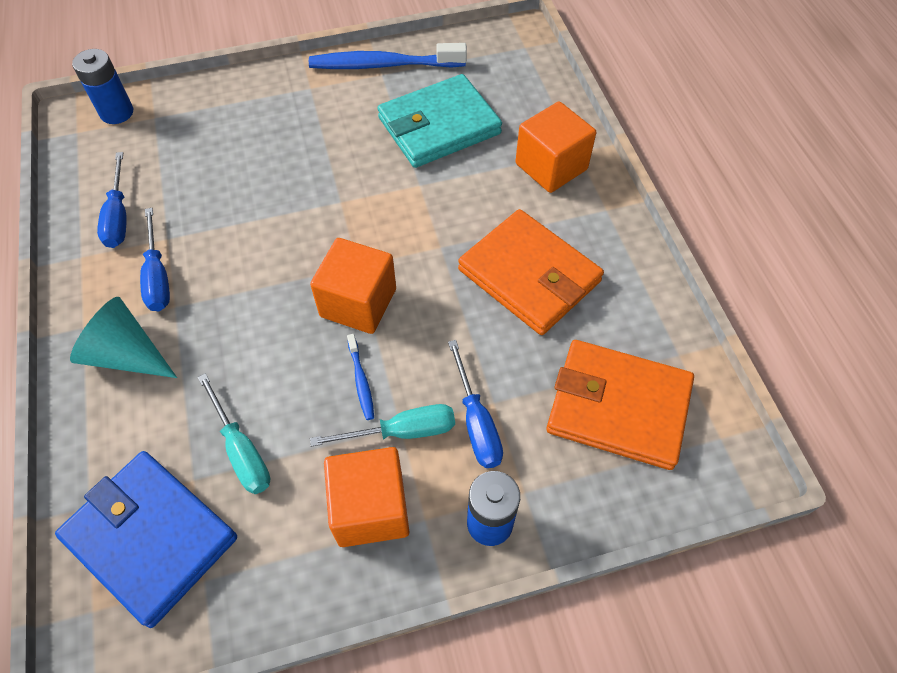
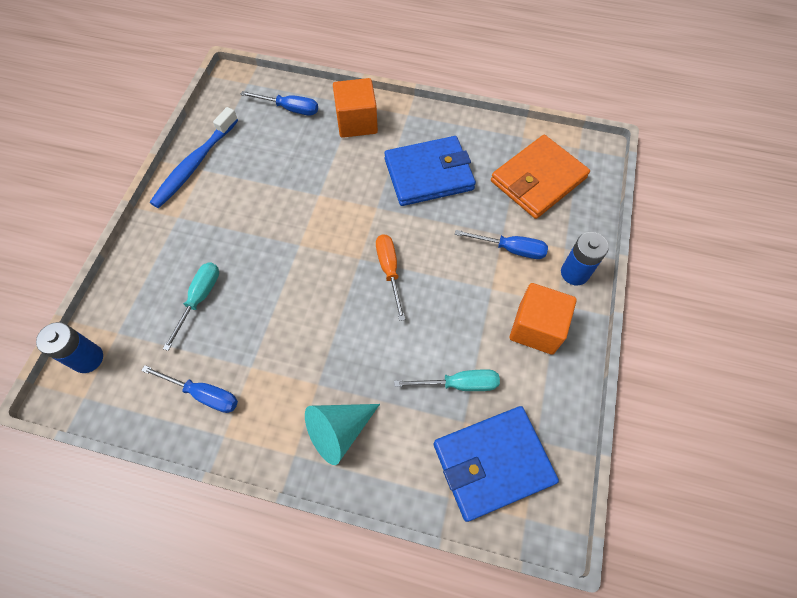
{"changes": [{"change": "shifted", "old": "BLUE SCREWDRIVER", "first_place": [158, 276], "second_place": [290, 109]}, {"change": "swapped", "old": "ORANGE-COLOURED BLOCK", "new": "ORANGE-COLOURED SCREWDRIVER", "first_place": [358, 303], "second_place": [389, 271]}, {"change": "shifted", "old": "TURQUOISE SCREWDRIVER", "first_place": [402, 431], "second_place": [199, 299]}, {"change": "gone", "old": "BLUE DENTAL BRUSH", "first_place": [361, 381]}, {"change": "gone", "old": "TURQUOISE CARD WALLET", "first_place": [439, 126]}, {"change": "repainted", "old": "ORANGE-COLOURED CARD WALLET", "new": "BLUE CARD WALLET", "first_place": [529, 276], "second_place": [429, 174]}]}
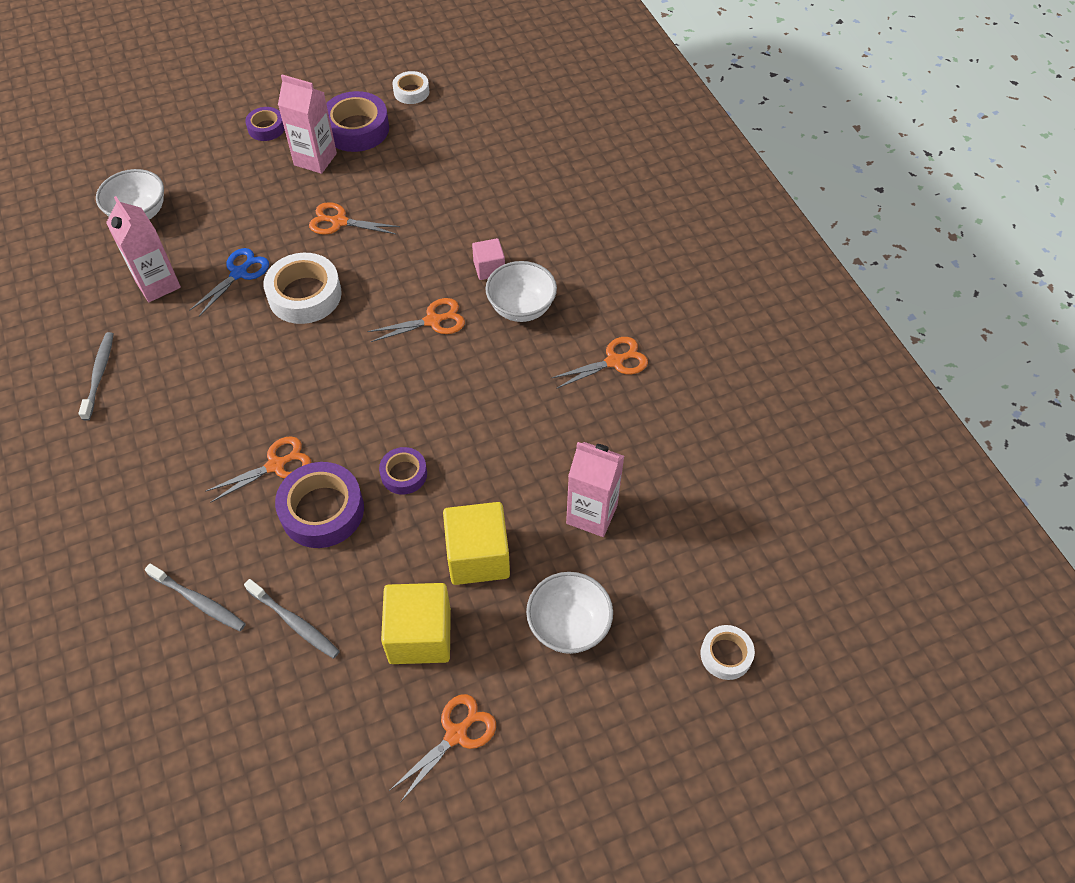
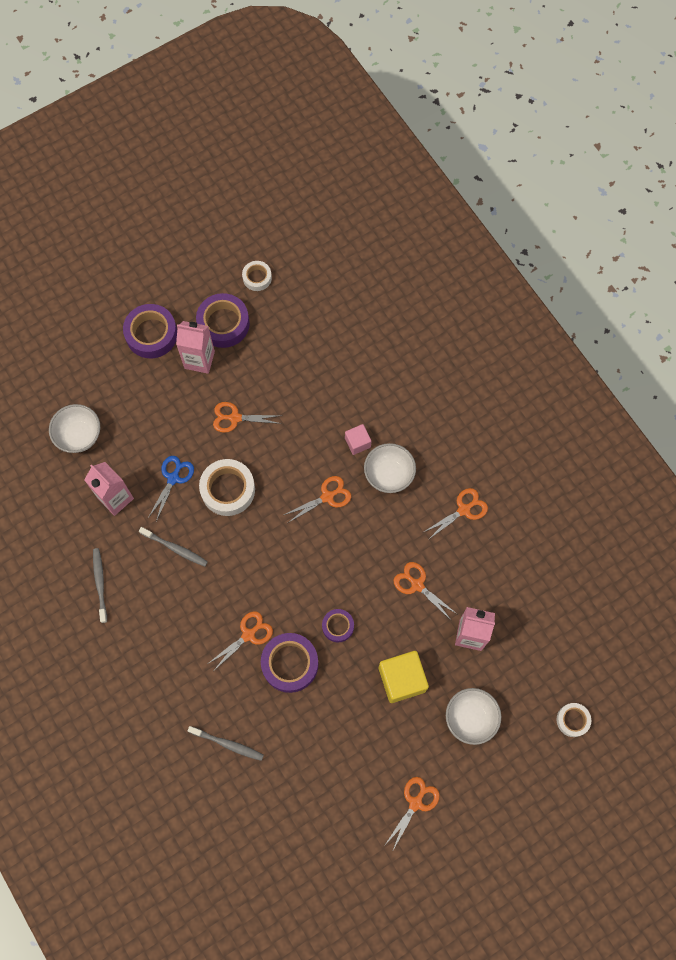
{"changes": [{"change": "shifted", "old": "GRAY DENTAL BRUSH", "first_place": [294, 623], "second_place": [175, 548]}, {"change": "scaled", "old": "VIOLET STICKY TAPE", "first_place": [266, 128], "second_place": [151, 334], "factor": 1.76}, {"change": "gone", "old": "GOLDEN BLOCK", "first_place": [420, 635]}, {"change": "new", "new": "ORANGE-COLOURED SCISSORS", "second_place": [417, 585]}]}
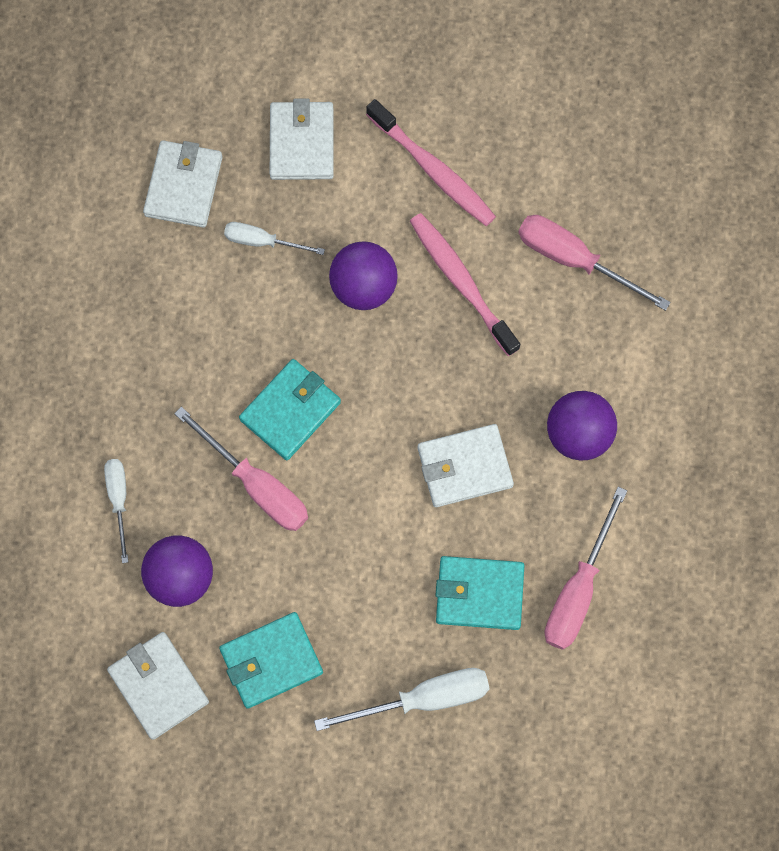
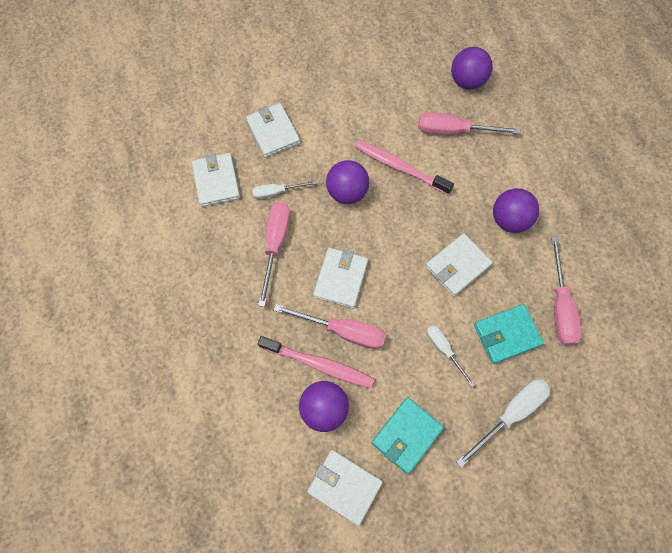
{"changes": [{"change": "shifted", "old": "SNOW-WHITE SCREWDRIVER", "first_place": [119, 500], "second_place": [444, 350]}, {"change": "repainted", "old": "TURQUOISE CARD WALLET", "new": "SNOW-WHITE CARD WALLET", "first_place": [290, 411], "second_place": [341, 279]}, {"change": "shifted", "old": "ROSY DENTAL BRUSH", "first_place": [433, 170], "second_place": [319, 364]}, {"change": "new", "new": "ROSY SCREWDRIVER", "second_place": [275, 245]}, {"change": "new", "new": "VIOLET SPHERE", "second_place": [467, 81]}]}
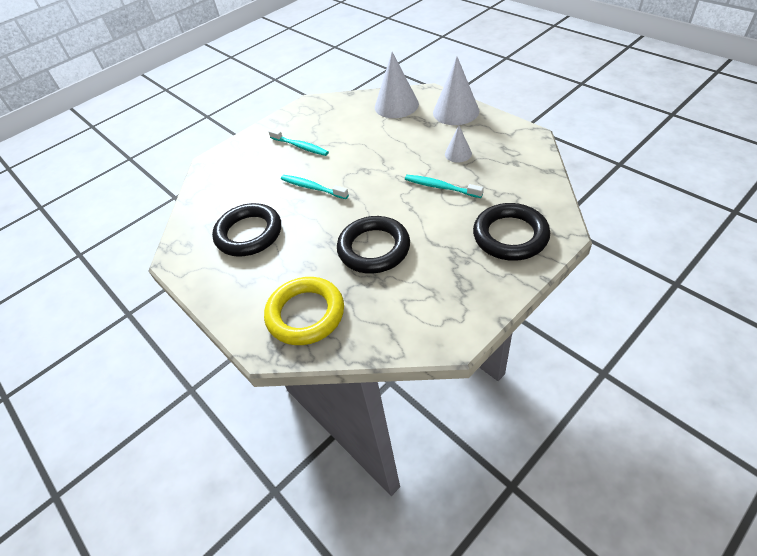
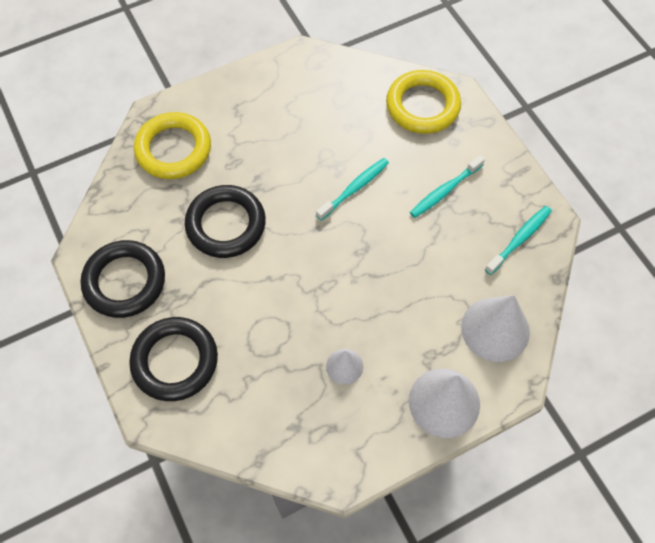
{"changes": [{"change": "shifted", "old": "EBONY RING", "first_place": [249, 234], "second_place": [124, 281]}, {"change": "shifted", "old": "TURQUOISE DENTAL BRUSH", "first_place": [441, 187], "second_place": [519, 239]}, {"change": "new", "new": "GOLDEN RING", "second_place": [422, 106]}]}
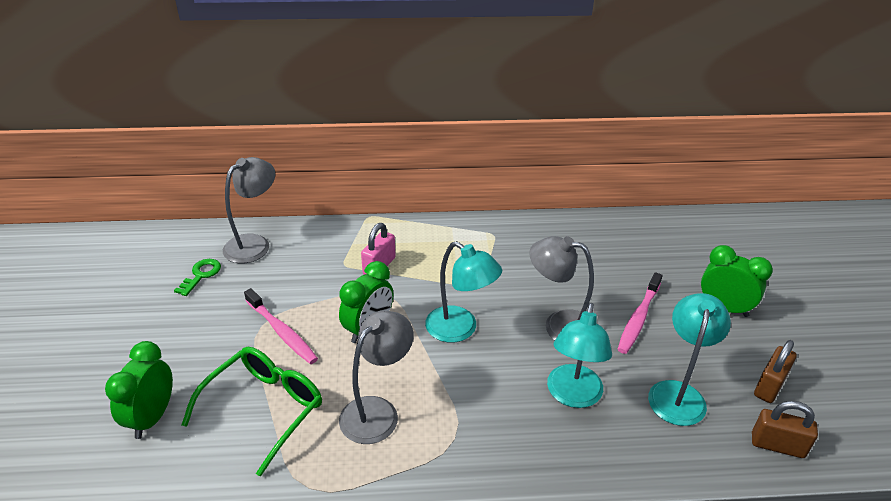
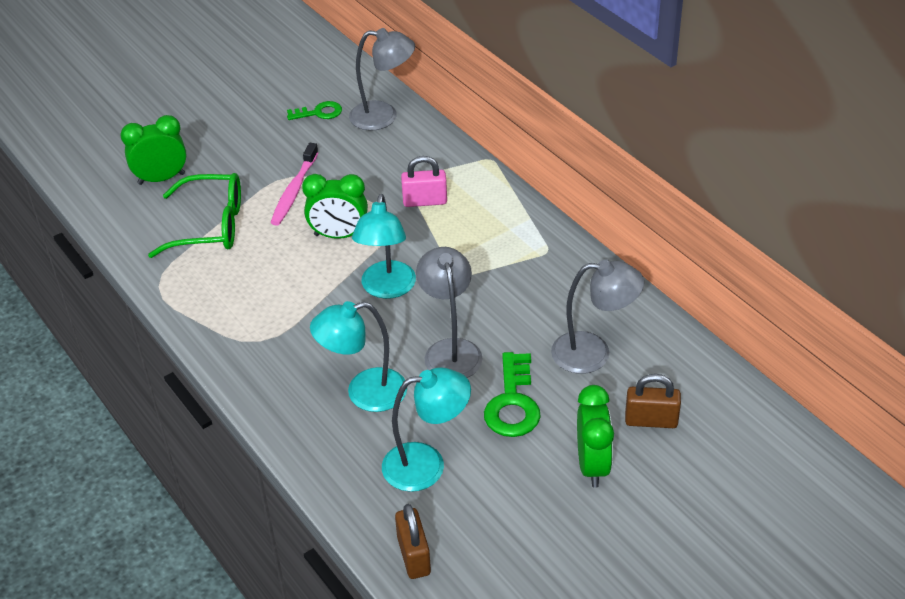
{"changes": [{"change": "shifted", "old": "GRAY DESK LAMP", "first_place": [377, 411], "second_place": [593, 353]}, {"change": "swapped", "old": "ROSY DENTAL BRUSH", "new": "EMERALD LATCHKEY", "first_place": [638, 318], "second_place": [512, 403]}, {"change": "shifted", "old": "RUSSET SMALL LOCK", "first_place": [769, 386], "second_place": [651, 420]}]}
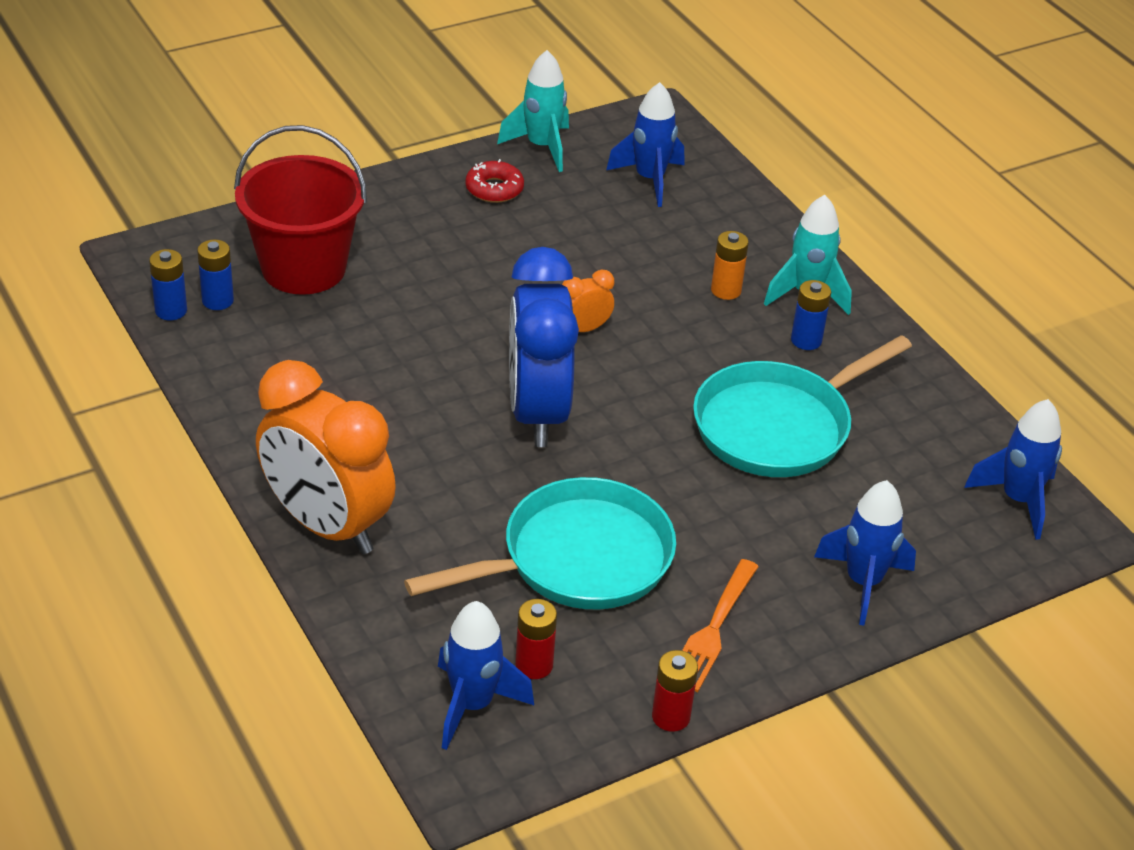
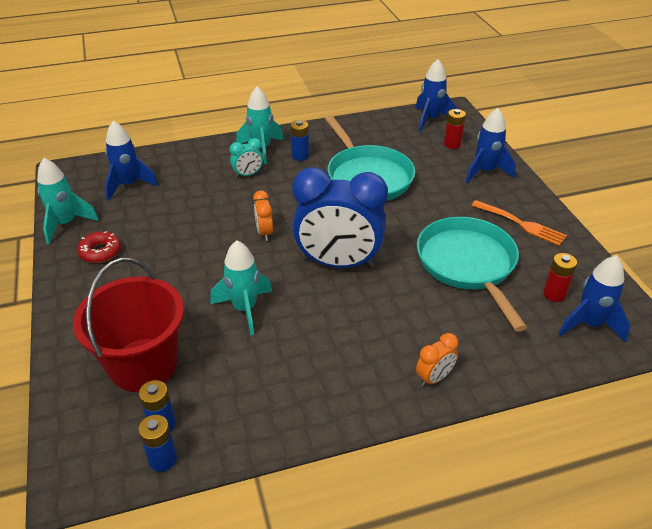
{"changes": [{"change": "scaled", "old": "ORANGE-COLOURED BEDSIDE CLOCK", "first_place": [327, 525], "second_place": [434, 378], "factor": 0.42}, {"change": "shifted", "old": "RED POWER CELL", "first_place": [671, 717], "second_place": [452, 144]}, {"change": "swapped", "old": "ORANGE-COLOURED POWER CELL", "new": "TURQUOISE BEDSIDE CLOCK", "first_place": [726, 290], "second_place": [248, 174]}, {"change": "new", "new": "TURQUOISE ROCKET", "second_place": [245, 309]}]}
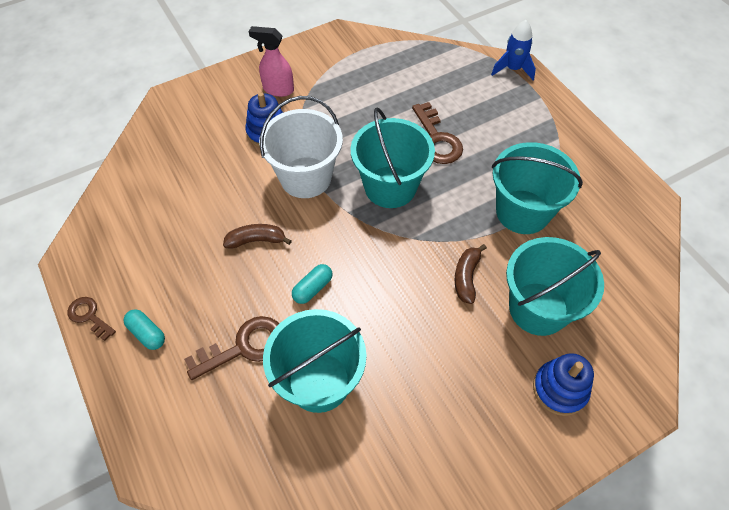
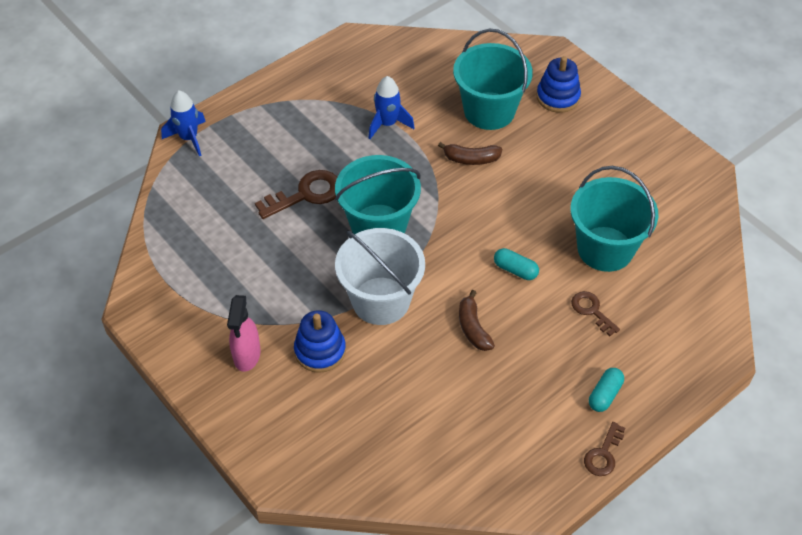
{"changes": [{"change": "scaled", "old": "RUSSET LATCHKEY", "first_place": [244, 347], "second_place": [592, 311], "factor": 0.61}, {"change": "swapped", "old": "TURQUOISE SAND BUCKET", "new": "BLUE ROCKET", "first_place": [522, 212], "second_place": [387, 124]}]}
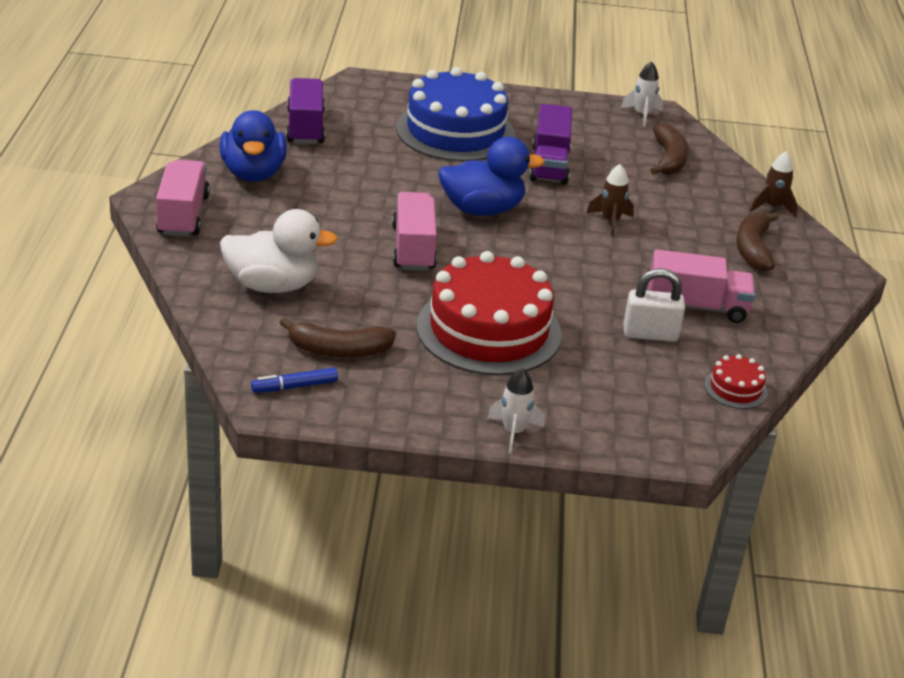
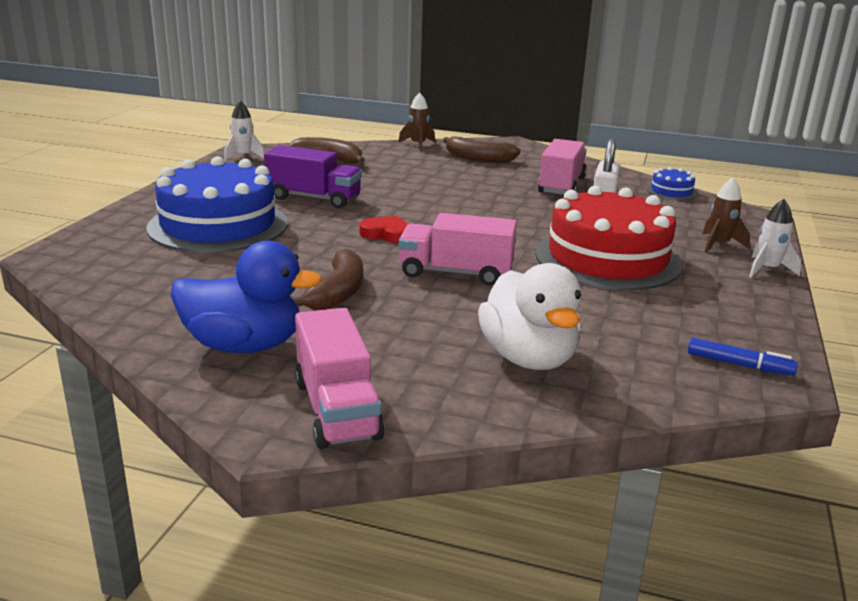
{"changes": [{"change": "rotated", "old": "ROSY LORRY", "first_place": [183, 215], "second_place": [337, 409], "degrees": -120}, {"change": "rotated", "old": "SNOW-WHITE TOY DUCK", "first_place": [273, 285], "second_place": [528, 358], "degrees": 150}, {"change": "rotated", "old": "BLUE FELT PEN", "first_place": [294, 386], "second_place": [739, 365], "degrees": -60}, {"change": "shifted", "old": "RUSSET TOY BANANA", "first_place": [338, 350], "second_place": [337, 293]}, {"change": "gone", "old": "VIOLET LORRY", "first_place": [305, 127]}, {"change": "swapped", "old": "BLUE TOY DUCK", "new": "RED LOVE HEART", "first_place": [482, 209], "second_place": [387, 234]}, {"change": "shifted", "old": "RUSSET ROCKET", "first_place": [610, 221], "second_place": [719, 244]}, {"change": "repainted", "old": "RED CAKE", "new": "BLUE CAKE", "first_place": [735, 388], "second_place": [671, 191]}]}
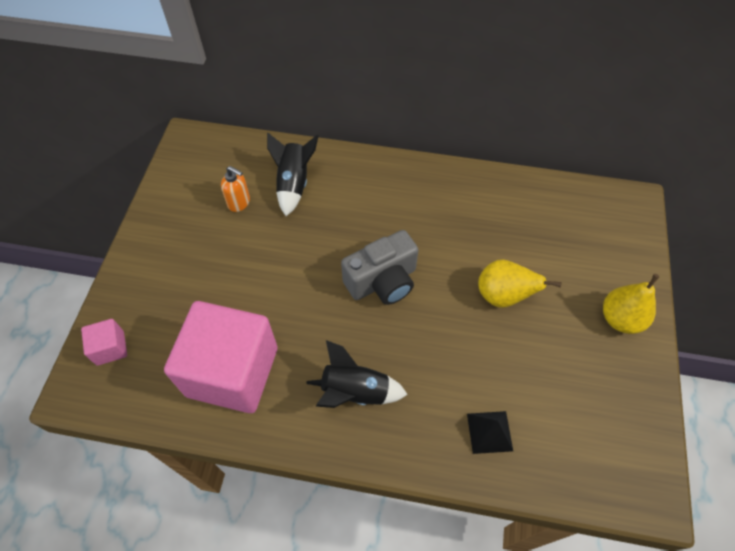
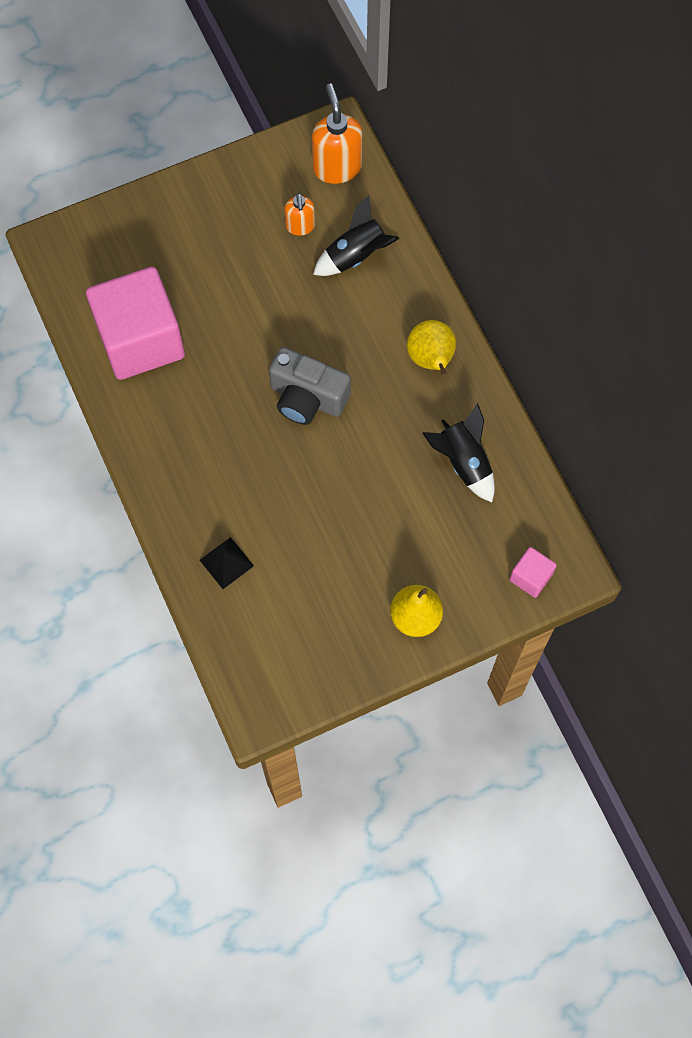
{"changes": [{"change": "shifted", "old": "ROSY BLOCK", "first_place": [110, 348], "second_place": [530, 577]}, {"change": "shifted", "old": "EBONY ROCKET", "first_place": [355, 392], "second_place": [463, 462]}, {"change": "shifted", "old": "GOLDEN PEAR", "first_place": [503, 296], "second_place": [431, 360]}, {"change": "new", "new": "ORANGE-COLOURED SOAP PUMP", "second_place": [337, 167]}]}
